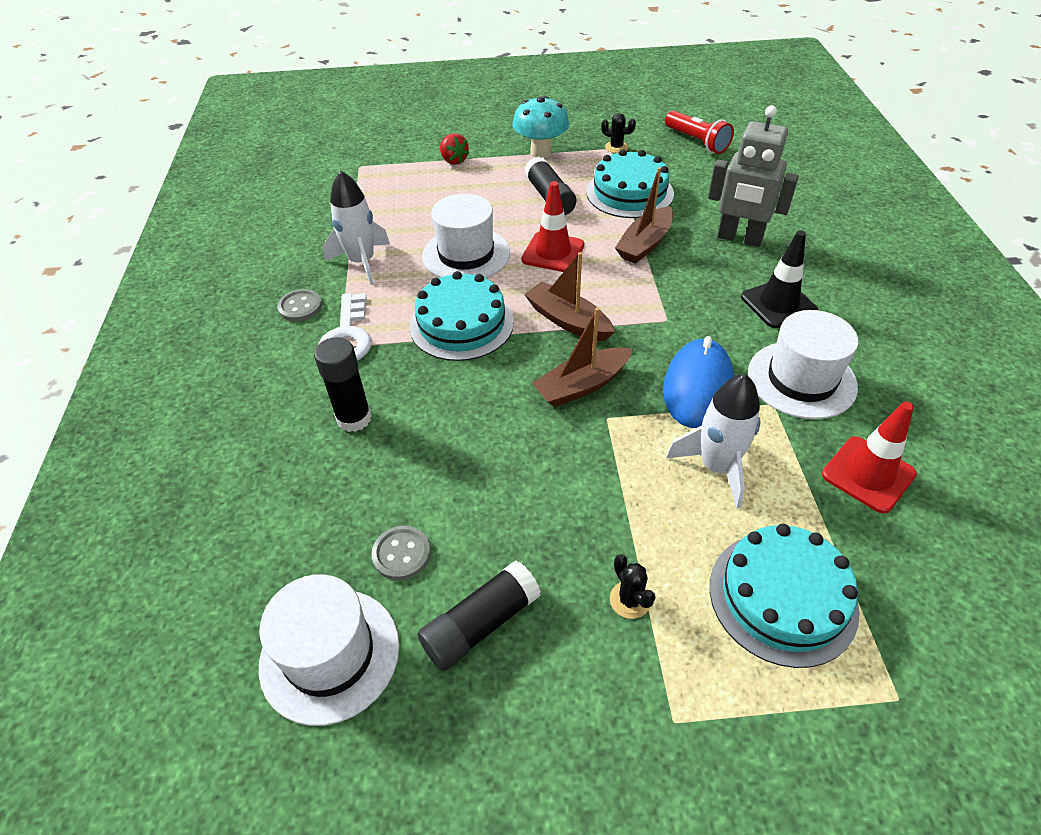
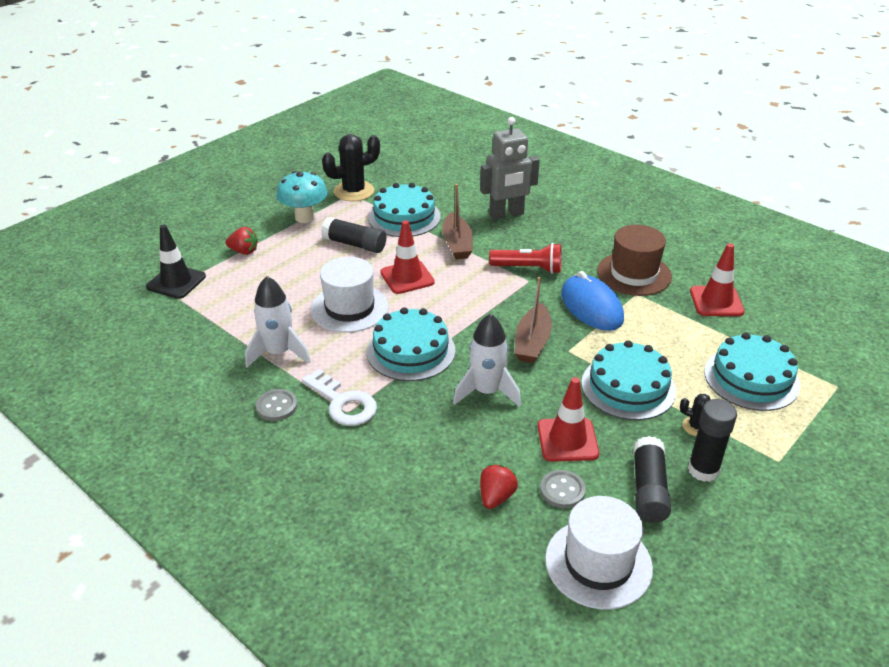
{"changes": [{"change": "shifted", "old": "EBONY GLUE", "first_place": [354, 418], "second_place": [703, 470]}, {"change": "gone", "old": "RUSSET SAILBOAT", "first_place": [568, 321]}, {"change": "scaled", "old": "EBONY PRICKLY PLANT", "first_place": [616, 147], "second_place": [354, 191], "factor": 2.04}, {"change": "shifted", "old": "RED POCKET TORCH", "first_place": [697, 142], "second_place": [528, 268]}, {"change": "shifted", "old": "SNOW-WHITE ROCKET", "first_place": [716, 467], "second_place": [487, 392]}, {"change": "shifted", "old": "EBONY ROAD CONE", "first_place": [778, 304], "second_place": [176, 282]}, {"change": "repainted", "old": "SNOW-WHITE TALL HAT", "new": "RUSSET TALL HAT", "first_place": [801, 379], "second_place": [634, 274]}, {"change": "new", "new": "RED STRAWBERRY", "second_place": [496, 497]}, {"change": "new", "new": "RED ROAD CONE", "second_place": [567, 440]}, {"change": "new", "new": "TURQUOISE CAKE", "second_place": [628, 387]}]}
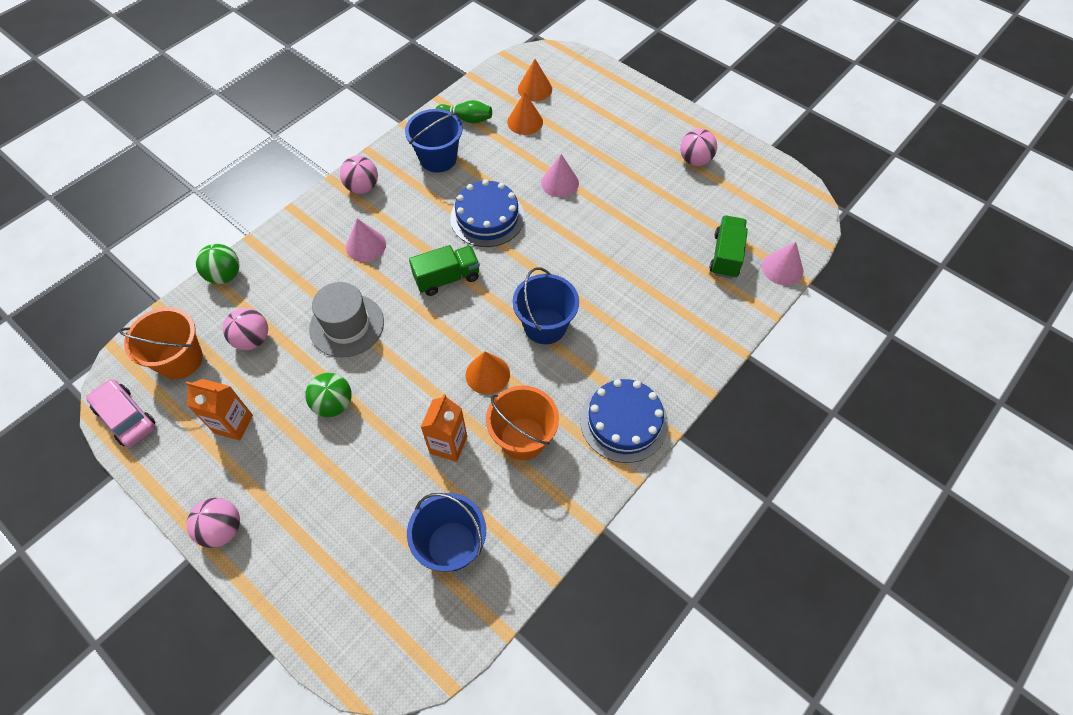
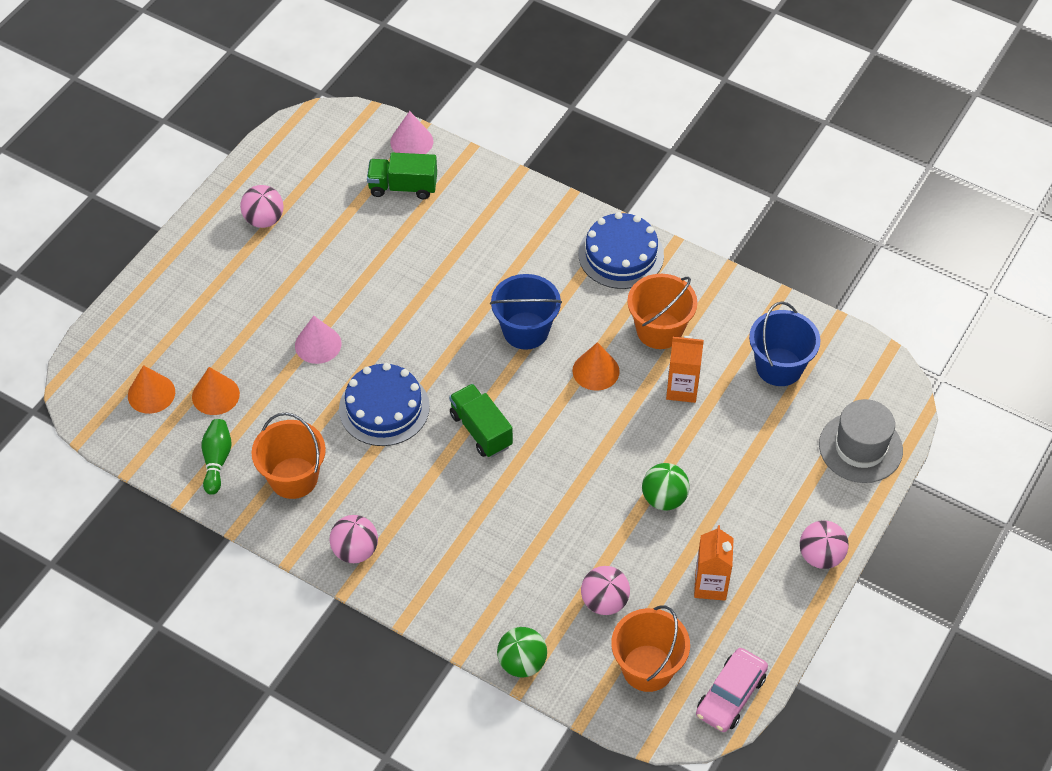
{"changes": [{"change": "shifted", "old": "GRAY TALL HAT", "first_place": [347, 325], "second_place": [860, 447]}, {"change": "gone", "old": "ROSY CONE", "first_place": [366, 245]}, {"change": "repainted", "old": "BLUE SAND BUCKET", "new": "ORANGE-COLOURED SAND BUCKET", "first_place": [438, 158], "second_place": [293, 478]}]}
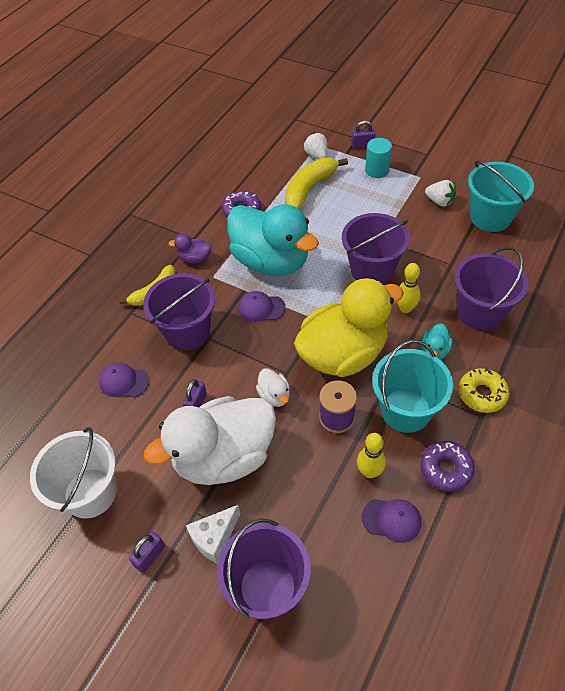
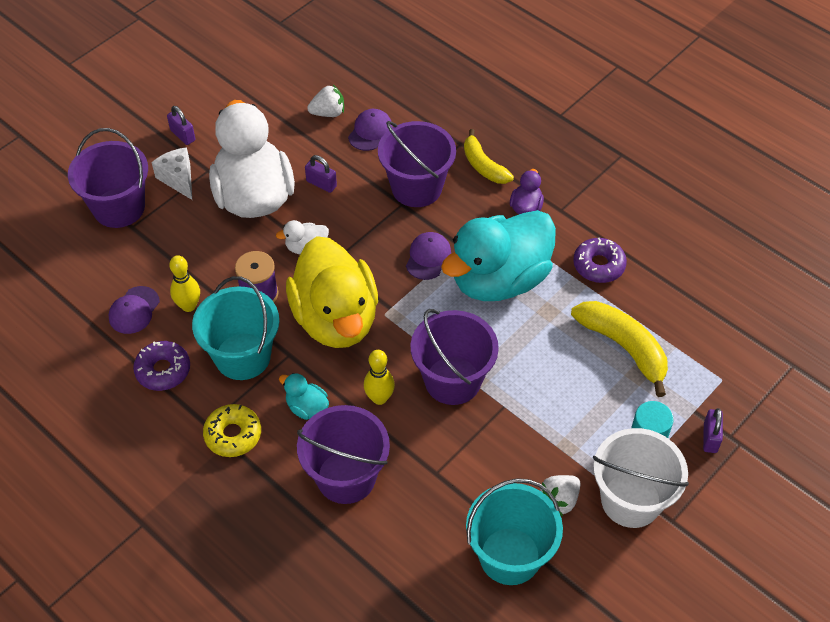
{"changes": [{"change": "shifted", "old": "SNOW-WHITE SAND BUCKET", "first_place": [90, 493], "second_place": [631, 500]}, {"change": "shifted", "old": "SNOW-WHITE STRAWBERRY", "first_place": [316, 155], "second_place": [328, 113]}]}
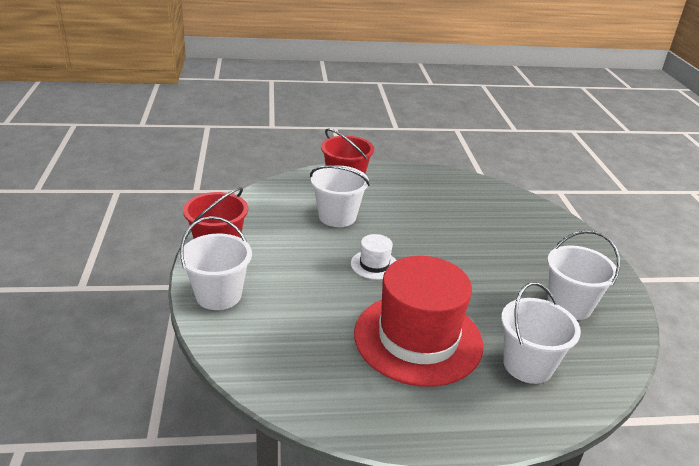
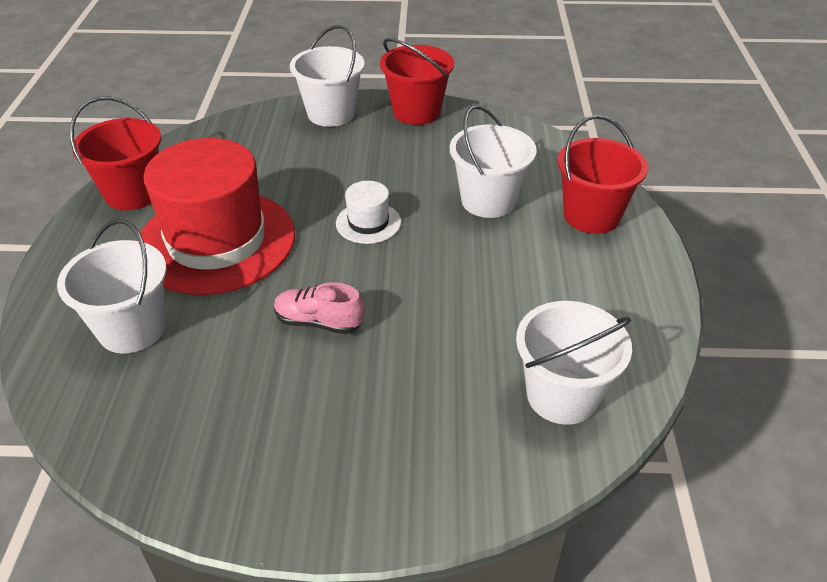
{"changes": [{"change": "shifted", "old": "SNOW-WHITE SAND BUCKET", "first_place": [569, 305], "second_place": [562, 395]}, {"change": "new", "new": "RED SAND BUCKET", "second_place": [133, 193]}, {"change": "new", "new": "ROSY SNEAKER", "second_place": [319, 322]}]}
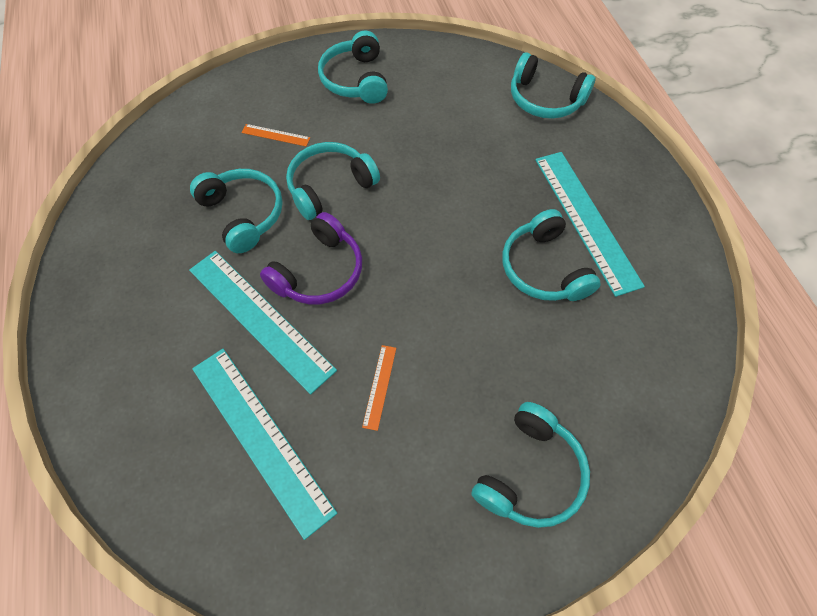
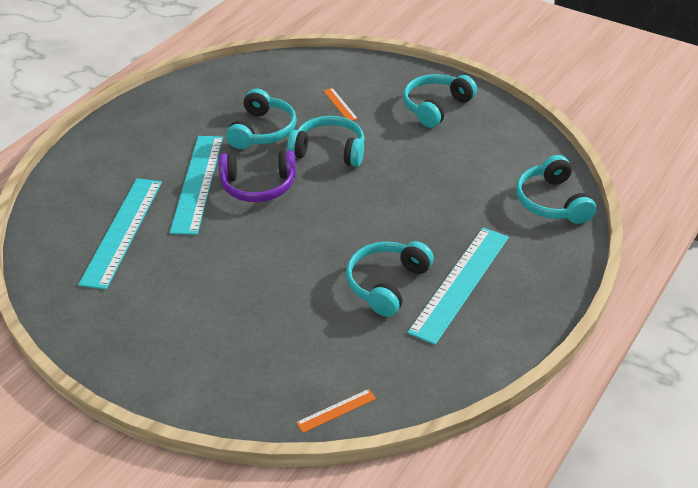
{"changes": [{"change": "shifted", "old": "ORANGE-COLOURED STRAIGHTEDGE", "first_place": [379, 386], "second_place": [336, 410]}, {"change": "gone", "old": "TURQUOISE OVER-EAR HEADPHONES", "first_place": [530, 473]}]}
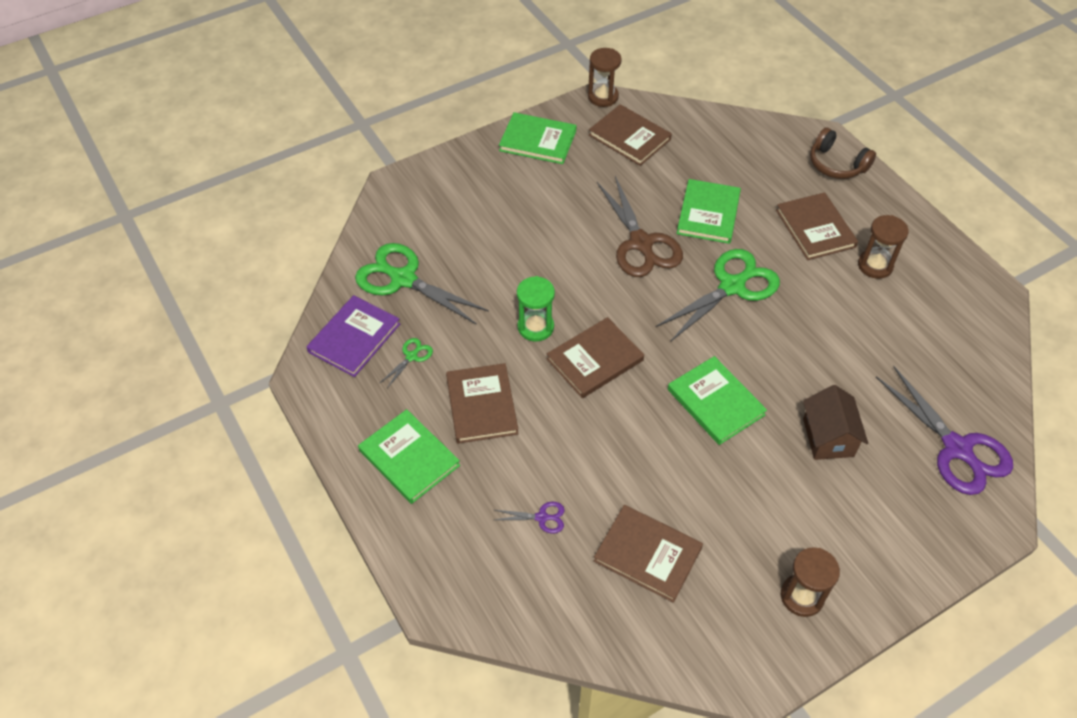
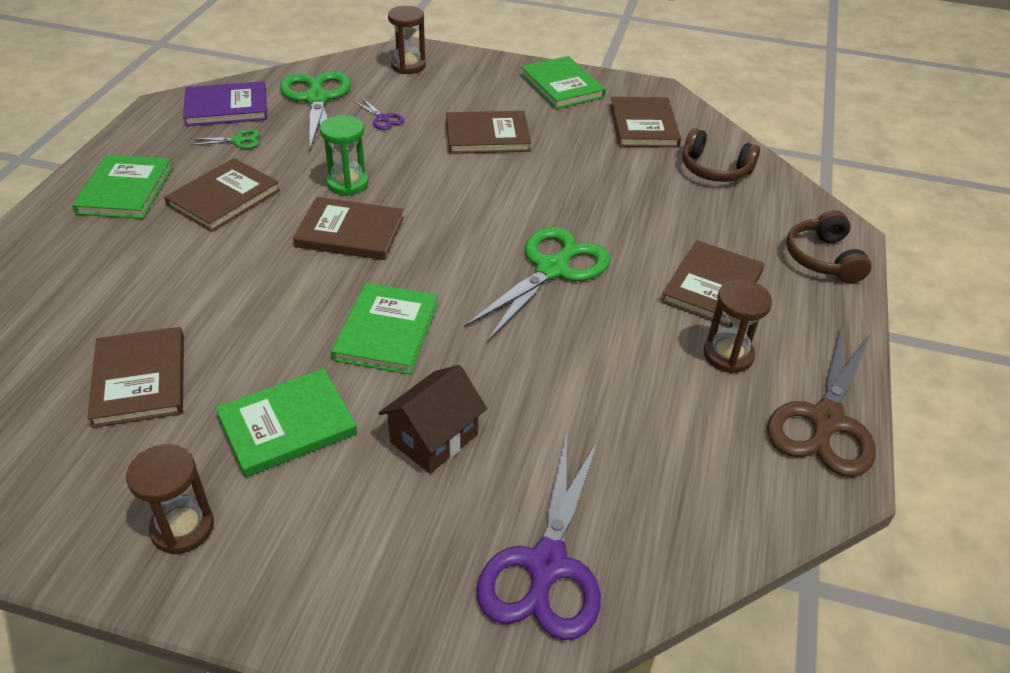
{"changes": [{"change": "shifted", "old": "VIOLET SCISSORS", "first_place": [542, 517], "second_place": [382, 119]}, {"change": "shifted", "old": "RUSSET HOURGLASS", "first_place": [603, 97], "second_place": [408, 66]}, {"change": "shifted", "old": "RUSSET SCISSORS", "first_place": [641, 243], "second_place": [826, 420]}, {"change": "rotated", "old": "EMERALD SCISSORS", "first_place": [732, 286], "second_place": [552, 269], "degrees": -60}, {"change": "shifted", "old": "EMERALD HARDBACK", "first_place": [708, 214], "second_place": [287, 425]}, {"change": "new", "new": "RUSSET HARDBACK", "second_place": [487, 136]}, {"change": "new", "new": "RUSSET OVER-EAR HEADPHONES", "second_place": [714, 169]}]}
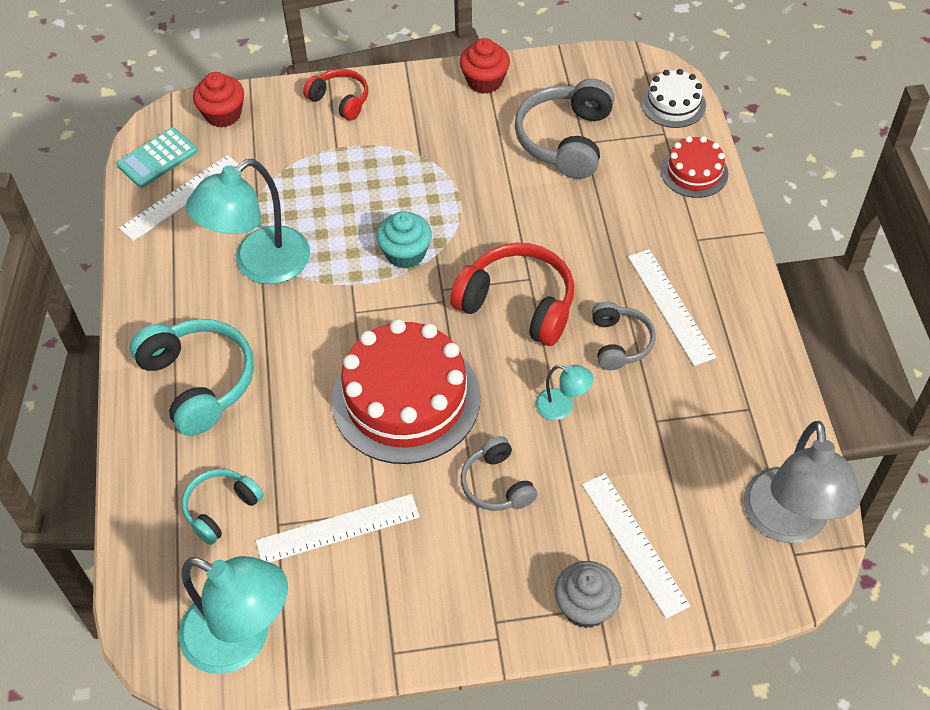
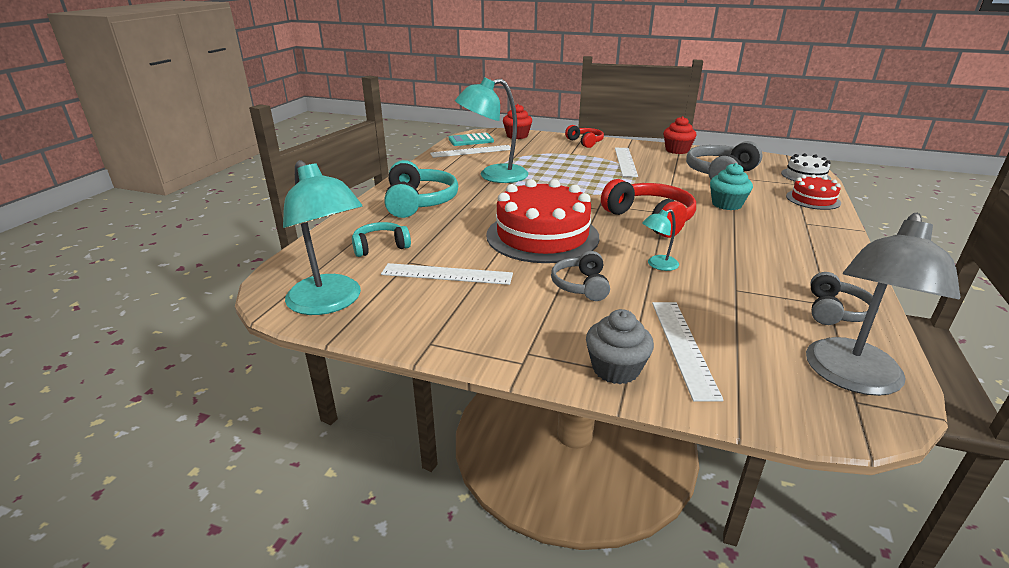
{"changes": [{"change": "shifted", "old": "TURQUOISE CUPCAKE", "first_place": [405, 253], "second_place": [726, 204]}, {"change": "rotated", "old": "TURQUOISE DESK LAMP", "first_place": [562, 407], "second_place": [657, 265], "degrees": 105}, {"change": "shifted", "old": "GRAY OVER-EAR HEADPHONES", "first_place": [619, 343], "second_place": [835, 311]}, {"change": "shifted", "old": "SNOW-WHITE STRAIGHTEDGE", "first_place": [670, 306], "second_place": [625, 161]}]}
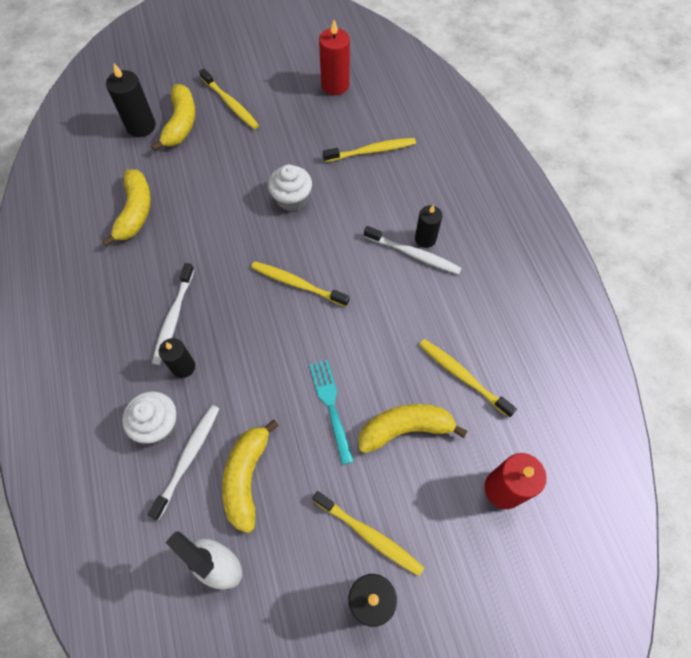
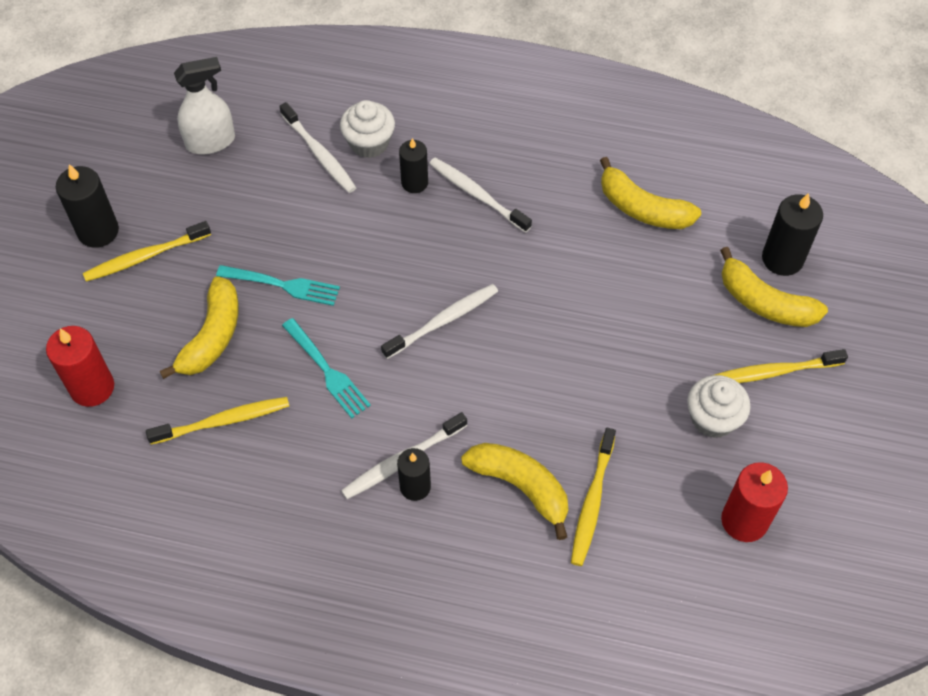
{"changes": [{"change": "shifted", "old": "GOLDEN TOY BANANA", "first_place": [246, 477], "second_place": [521, 486]}, {"change": "repainted", "old": "GOLDEN DENTAL BRUSH", "new": "SNOW-WHITE DENTAL BRUSH", "first_place": [297, 284], "second_place": [443, 321]}, {"change": "shifted", "old": "SNOW-WHITE CUPCAKE", "first_place": [292, 199], "second_place": [713, 418]}, {"change": "new", "new": "TURQUOISE FORK", "second_place": [326, 370]}]}
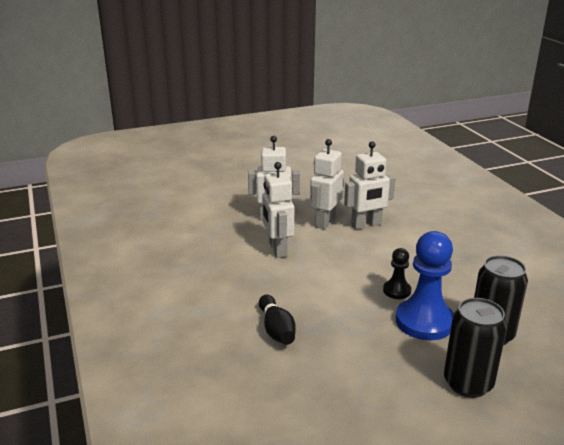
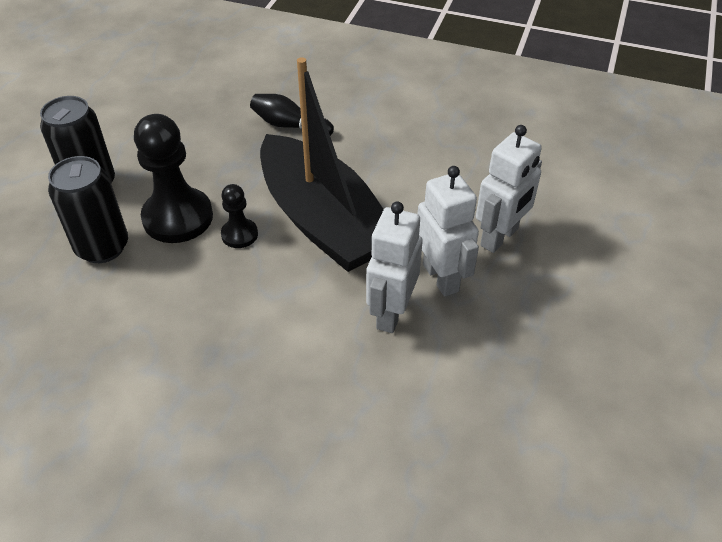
{"changes": [{"change": "gone", "old": "SNOW-WHITE ROBOT", "first_place": [277, 249]}, {"change": "repainted", "old": "BLUE GAME PAWN", "new": "EBONY GAME PAWN", "first_place": [424, 321], "second_place": [178, 217]}, {"change": "new", "new": "EBONY SAILBOAT", "second_place": [323, 221]}]}
